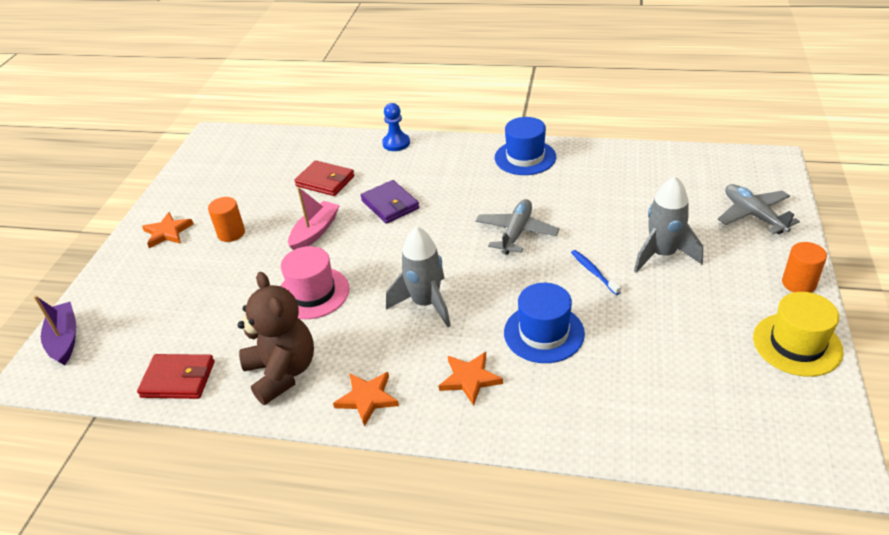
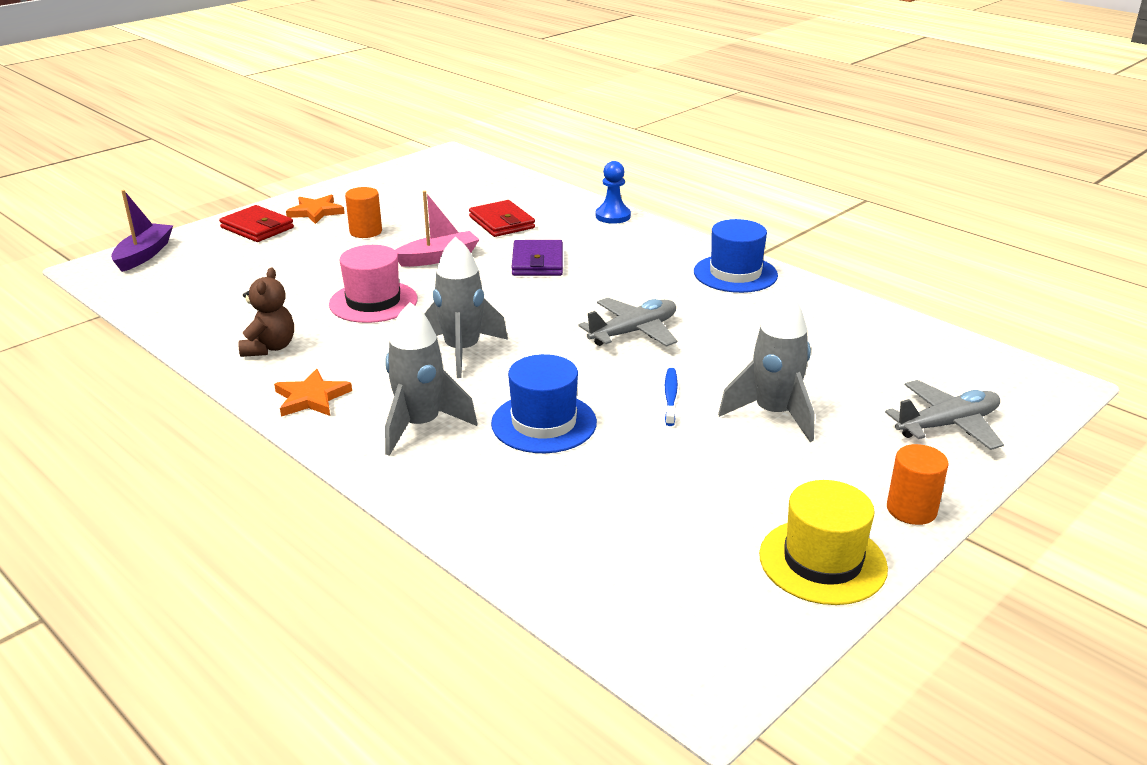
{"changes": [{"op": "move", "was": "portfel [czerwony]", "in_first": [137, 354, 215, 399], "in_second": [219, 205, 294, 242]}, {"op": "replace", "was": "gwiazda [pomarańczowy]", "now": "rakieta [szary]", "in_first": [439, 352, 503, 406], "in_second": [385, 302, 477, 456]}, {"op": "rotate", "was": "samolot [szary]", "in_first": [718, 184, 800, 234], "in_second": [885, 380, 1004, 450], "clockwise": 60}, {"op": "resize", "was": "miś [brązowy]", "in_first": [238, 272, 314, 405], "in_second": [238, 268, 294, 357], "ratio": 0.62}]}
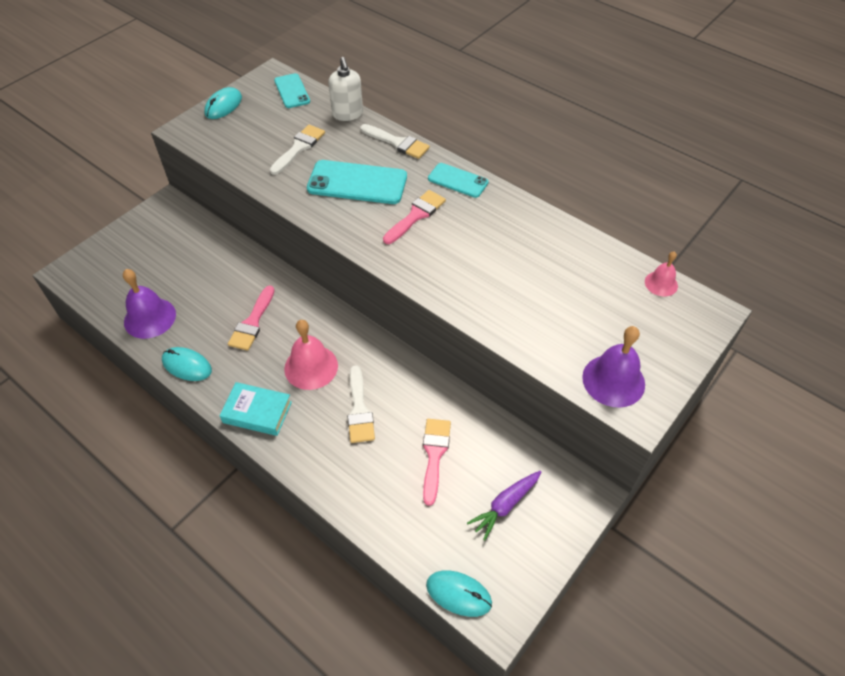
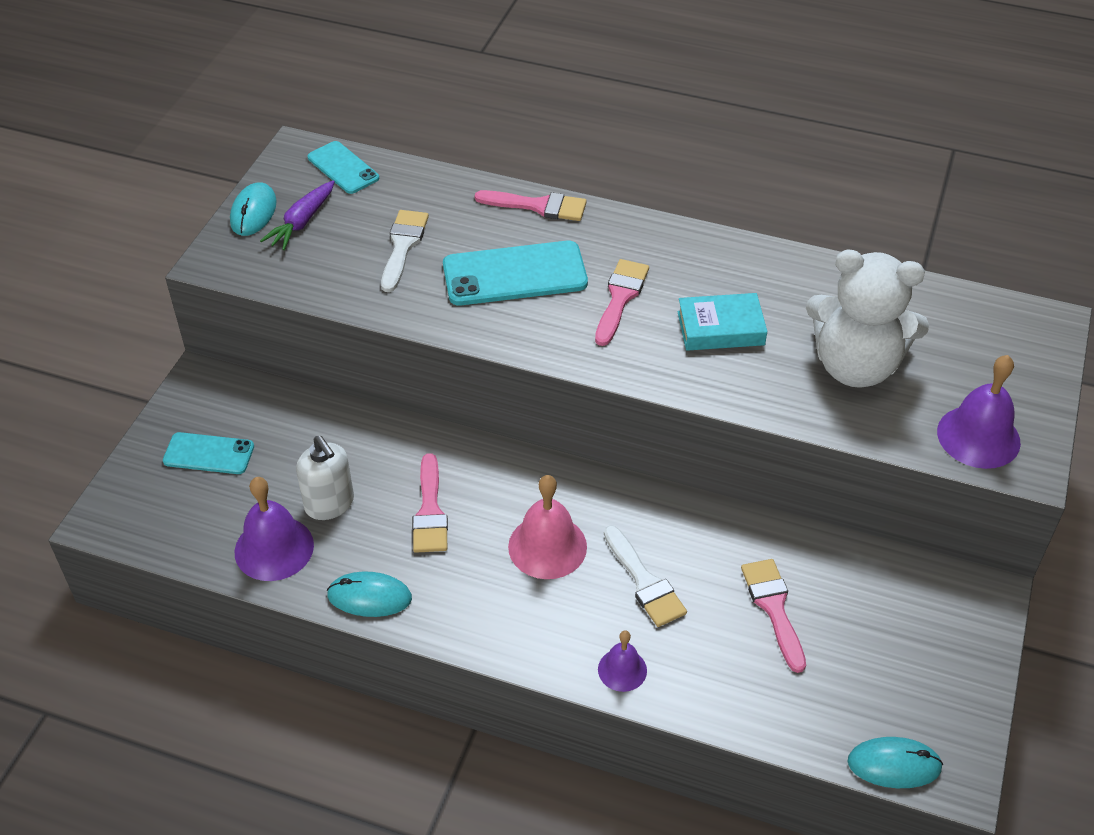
{"changes": [{"op": "delete", "was": "dzwonek [różowy]", "in_first": [645, 251, 678, 297]}, {"op": "insert", "now": "dzwonek [fioletowy]", "in_second": [598, 631, 647, 692]}, {"op": "insert", "now": "miś [biały]", "in_second": [806, 249, 929, 388]}, {"op": "move", "was": "książka [turkusowy]", "in_first": [219, 382, 292, 436], "in_second": [677, 293, 768, 351]}, {"op": "move", "was": "dozownik mydła [biały]", "in_first": [328, 57, 363, 121], "in_second": [296, 435, 354, 520]}, {"op": "move", "was": "telefon [turkusowy]", "in_first": [428, 163, 489, 198], "in_second": [163, 432, 254, 474]}, {"op": "move", "was": "marchewka [fioletowy]", "in_first": [467, 471, 541, 540], "in_second": [260, 180, 335, 250]}, {"op": "recolor", "was": "pędzel [biały]", "now": "pędzel [różowy]", "in_first": [360, 124, 430, 159], "in_second": [474, 190, 587, 221]}]}
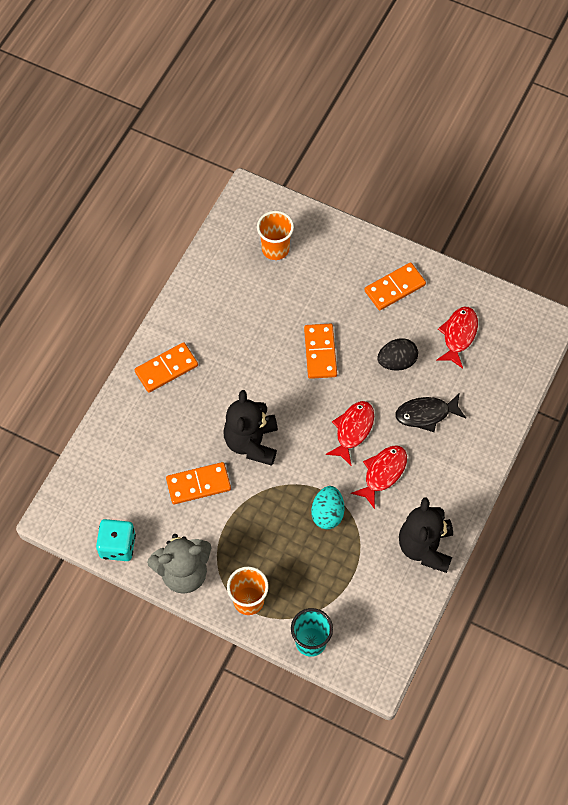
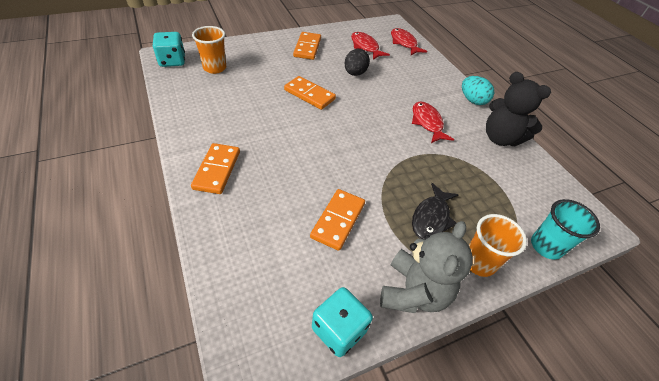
{"changes": [{"op": "delete", "was": "miś [czarny]", "in_first": [223, 390, 278, 466]}, {"op": "insert", "now": "kostka do gry [turkusowy]", "in_second": [153, 32, 185, 67]}, {"op": "move", "was": "jajko [turkusowy]", "in_first": [311, 486, 344, 529], "in_second": [462, 76, 494, 105]}, {"op": "move", "was": "ryba [czerwony]", "in_first": [325, 401, 374, 466], "in_second": [391, 28, 427, 55]}, {"op": "move", "was": "ryba [czarny]", "in_first": [395, 394, 466, 432], "in_second": [412, 183, 458, 239]}]}
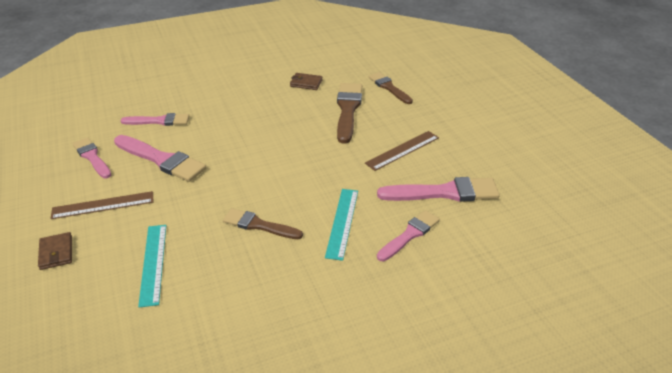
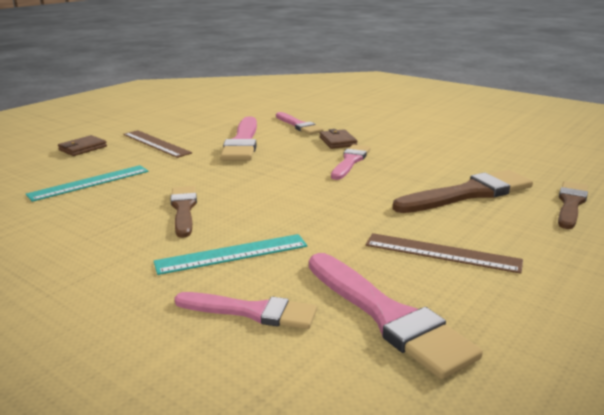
{"changes": [{"op": "move", "was": "pędzel [różowy]", "in_first": [72, 137, 111, 178], "in_second": [331, 144, 371, 180]}, {"op": "move", "was": "portfel [brązowy]", "in_first": [290, 73, 323, 90], "in_second": [320, 129, 358, 149]}]}
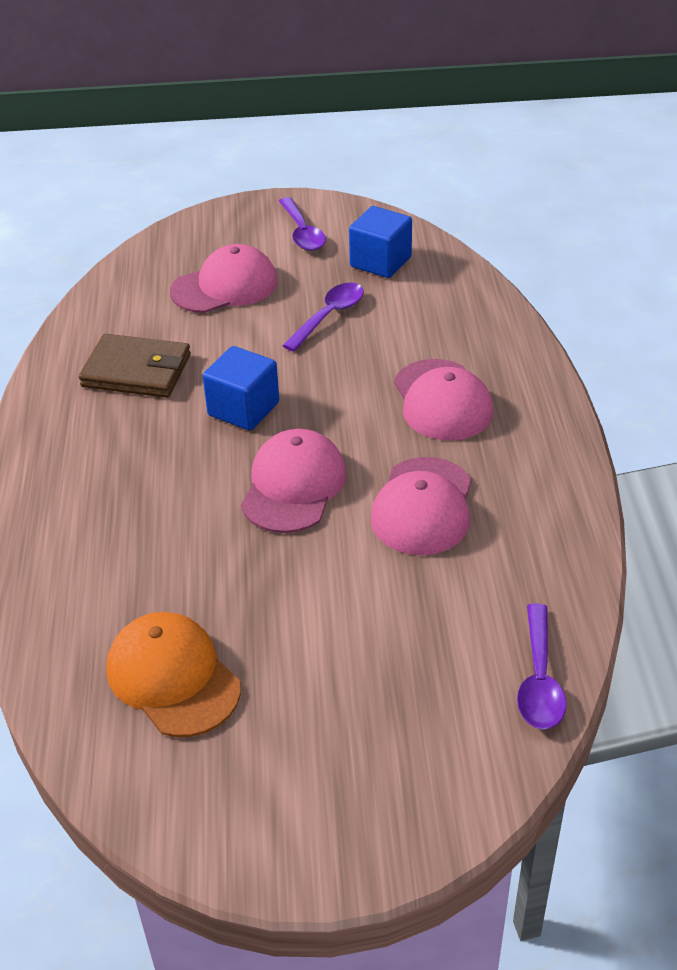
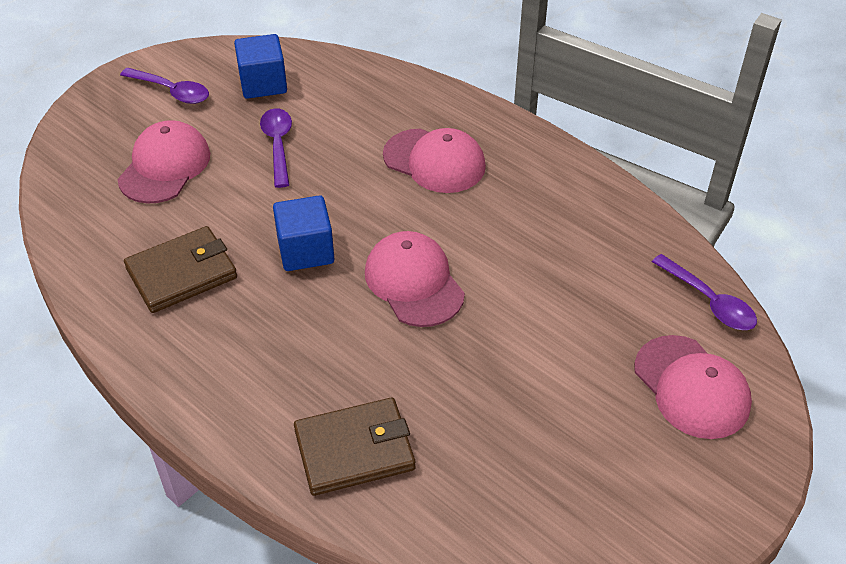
{"changes": [{"op": "delete", "was": "czapka [pomarańczowy]", "in_first": [106, 612, 241, 737]}, {"op": "insert", "now": "portfel [brązowy]", "in_second": [294, 398, 415, 496]}, {"op": "move", "was": "czapka [różowy]", "in_first": [371, 457, 471, 555], "in_second": [634, 335, 752, 439]}]}
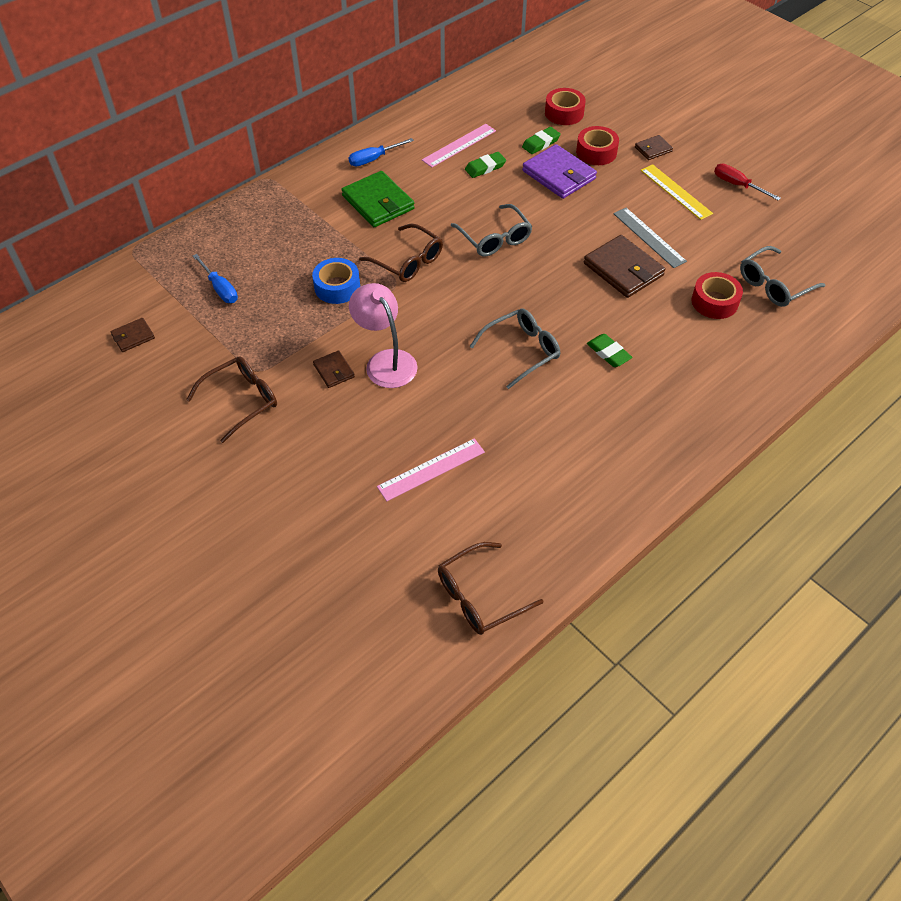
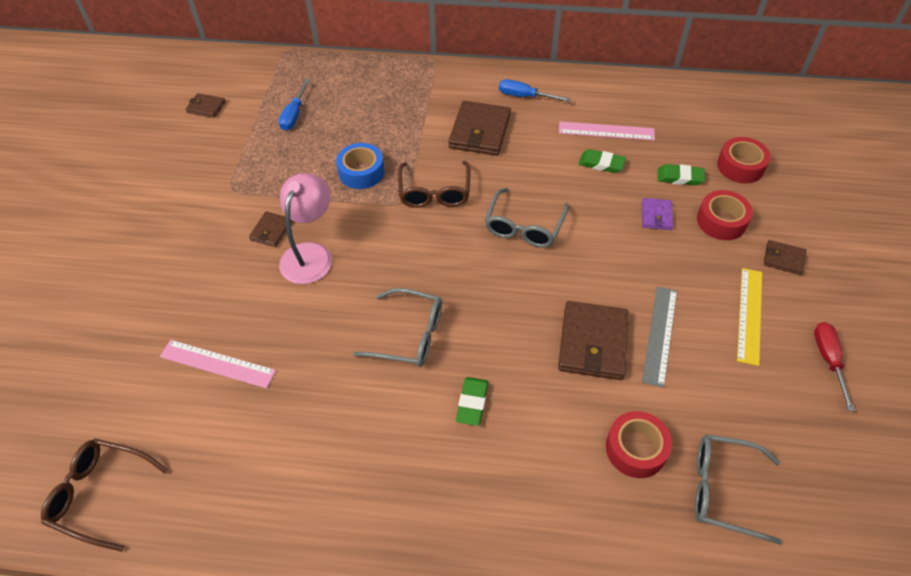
{"changes": [{"op": "delete", "was": "okulary [brązowy]", "in_first": [186, 357, 277, 443]}, {"op": "recolor", "was": "portfel [zielony]", "now": "portfel [brązowy]", "in_first": [342, 171, 415, 227], "in_second": [448, 101, 511, 156]}, {"op": "resize", "was": "portfel [fioletowy]", "in_first": [522, 144, 597, 199], "in_second": [642, 198, 673, 230], "ratio": 0.52}]}
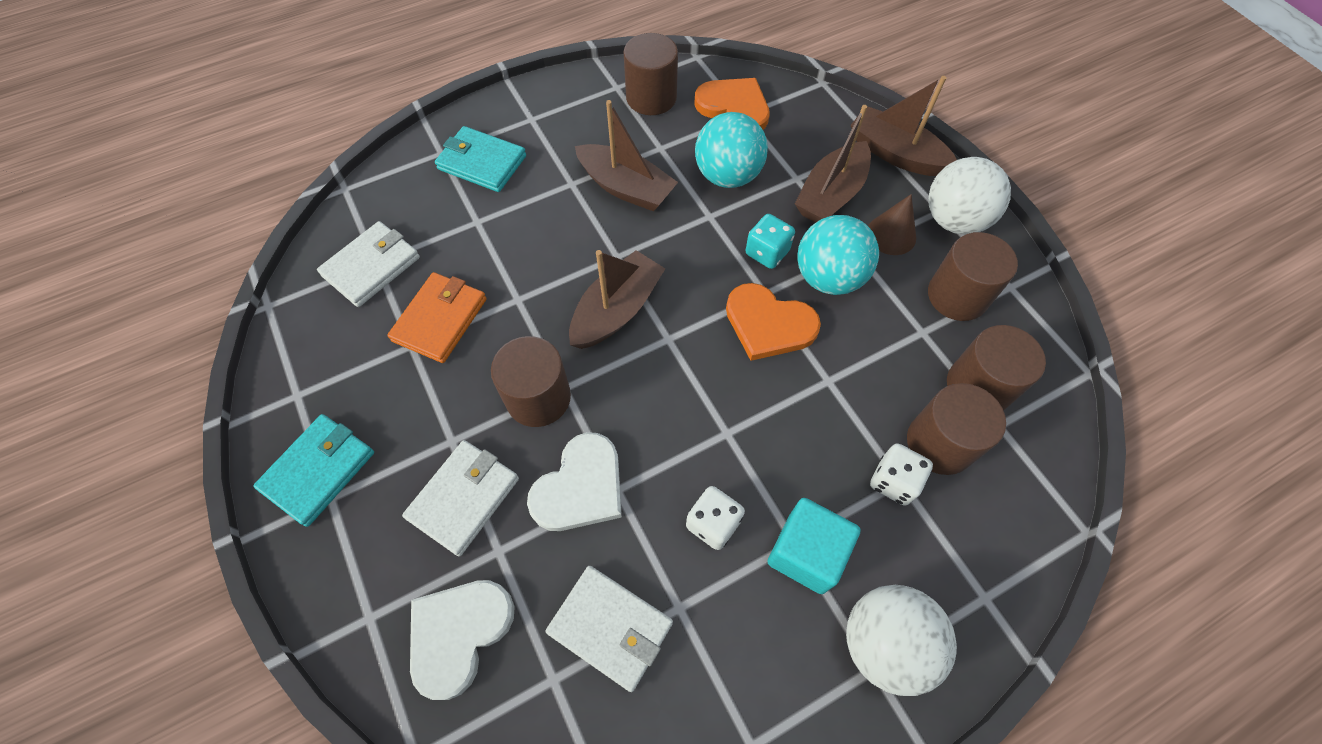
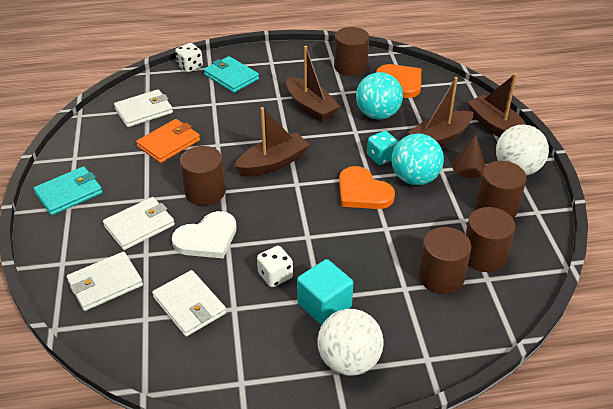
{"changes": [{"op": "move", "was": "kostka do gry [biały]", "in_first": [870, 443, 933, 505], "in_second": [175, 43, 203, 72]}, {"op": "replace", "was": "serce [biały]", "now": "portfel [biały]", "in_first": [410, 580, 515, 700], "in_second": [67, 252, 143, 311]}]}
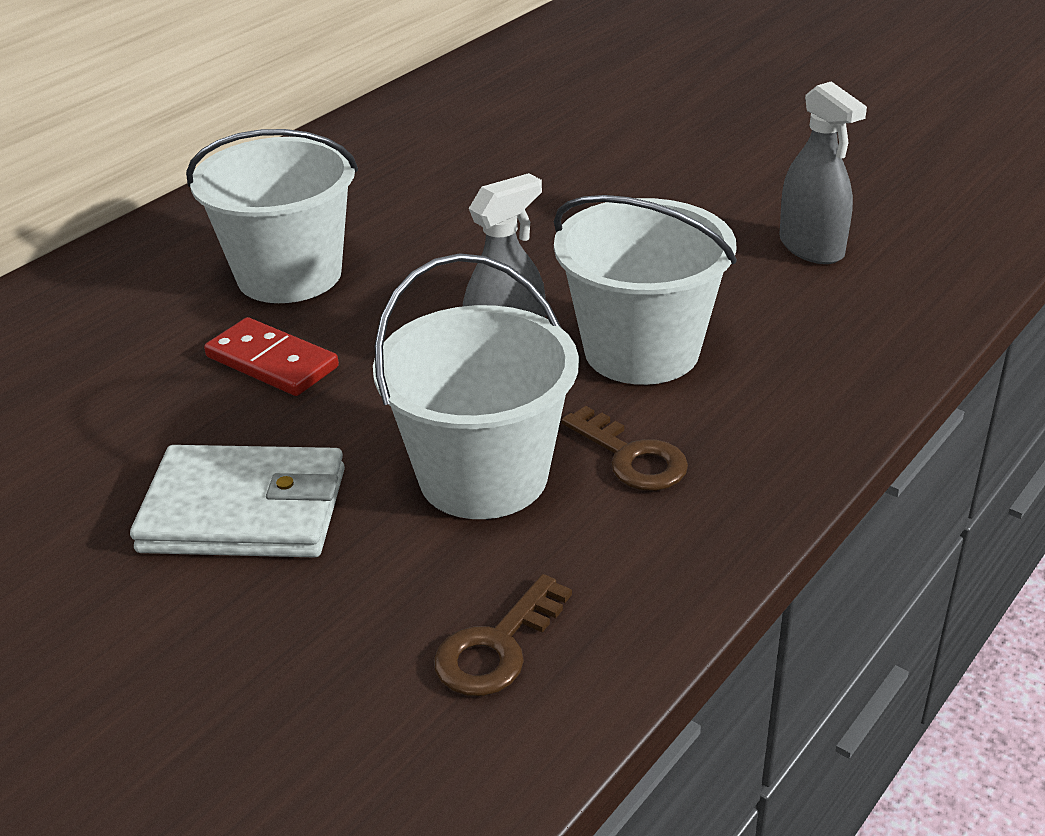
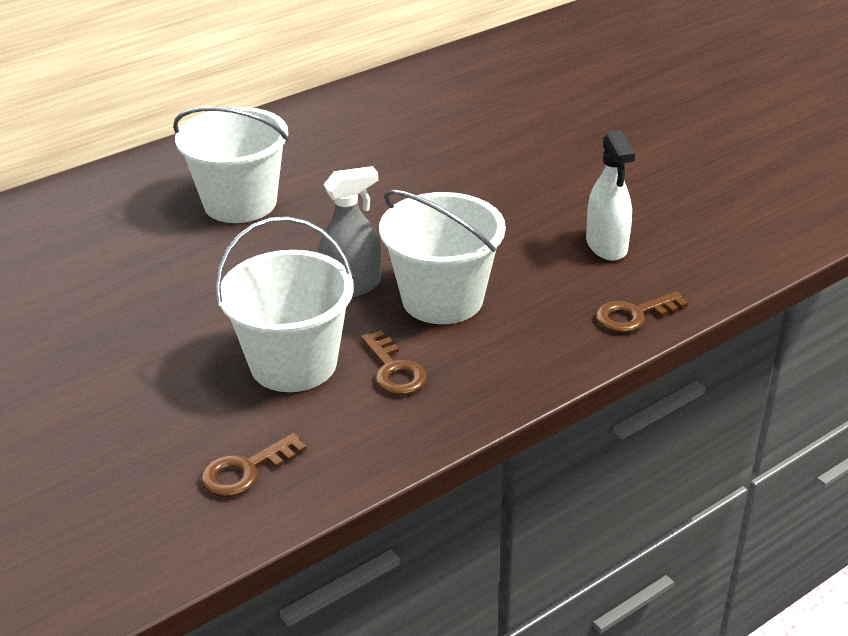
{"changes": [{"op": "delete", "was": "portfel [biały]", "in_first": [130, 445, 345, 558]}, {"op": "delete", "was": "kostka domina [czerwony]", "in_first": [204, 317, 339, 396]}, {"op": "insert", "now": "klucz [brązowy]", "in_second": [596, 292, 688, 333]}, {"op": "recolor", "was": "spryskiwacz [szary]", "now": "spryskiwacz [biały]", "in_first": [779, 81, 867, 264], "in_second": [586, 130, 635, 261]}]}
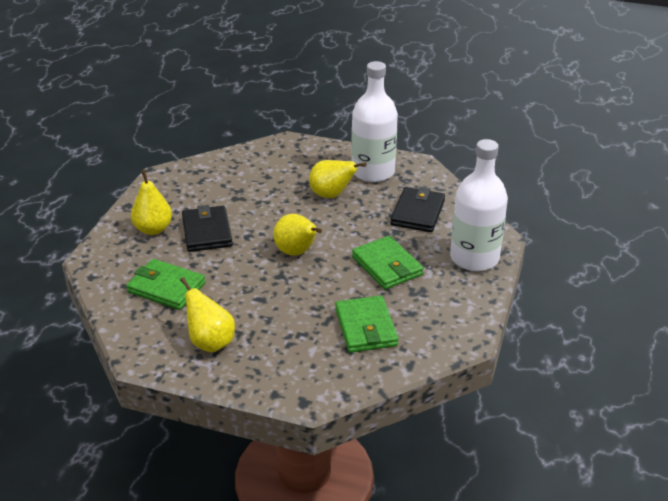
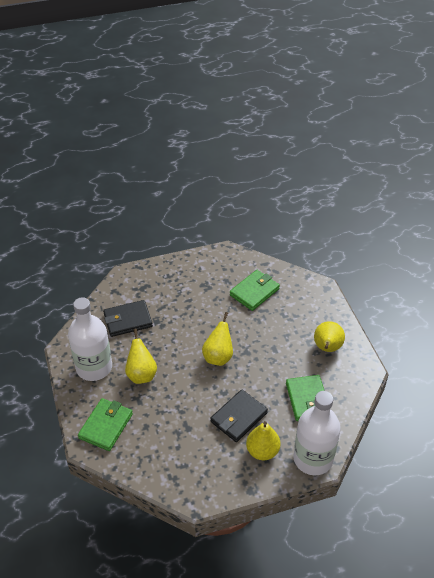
{"changes": [{"op": "move", "was": "portfel [zielony]", "in_first": [352, 236, 423, 289], "in_second": [78, 398, 133, 451]}, {"op": "move", "was": "butelka [biały]", "in_first": [450, 139, 508, 271], "in_second": [293, 391, 341, 475]}]}
